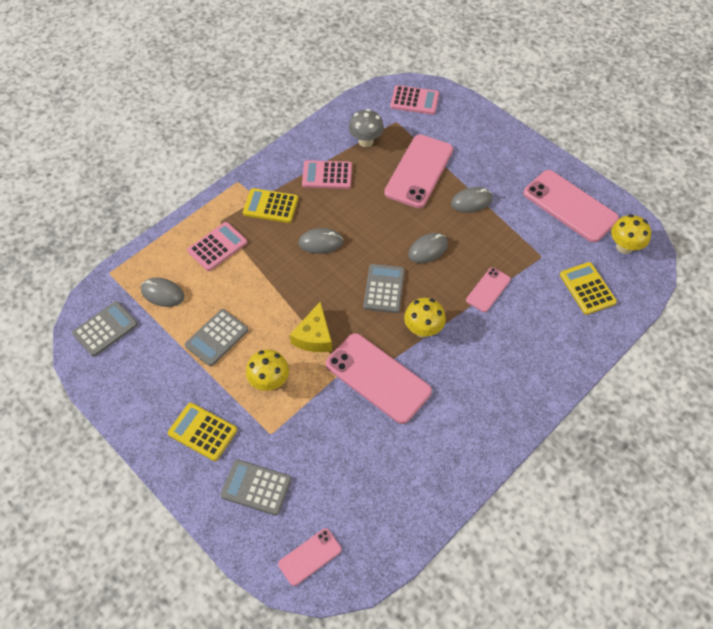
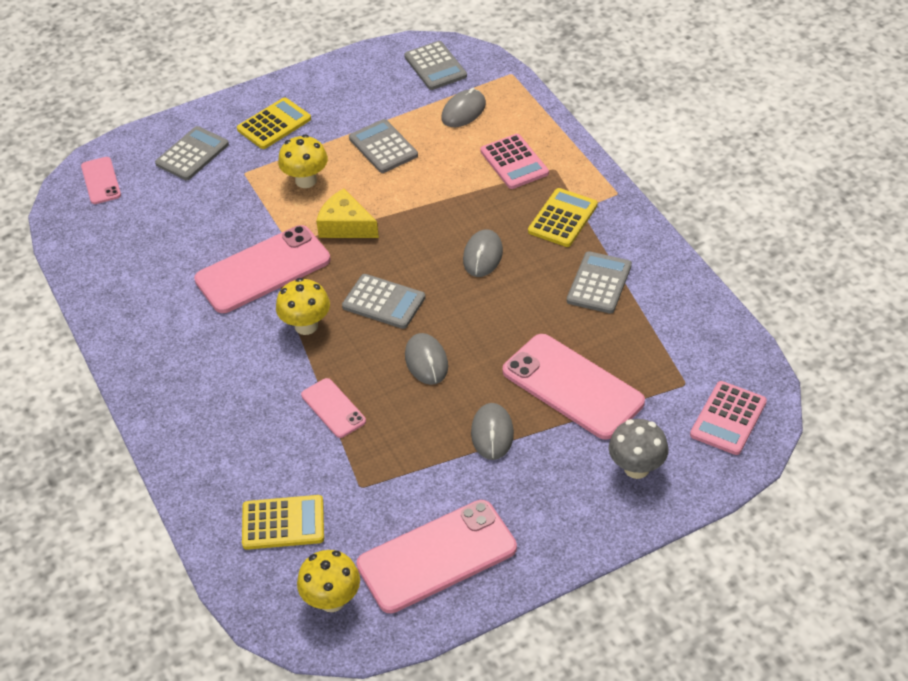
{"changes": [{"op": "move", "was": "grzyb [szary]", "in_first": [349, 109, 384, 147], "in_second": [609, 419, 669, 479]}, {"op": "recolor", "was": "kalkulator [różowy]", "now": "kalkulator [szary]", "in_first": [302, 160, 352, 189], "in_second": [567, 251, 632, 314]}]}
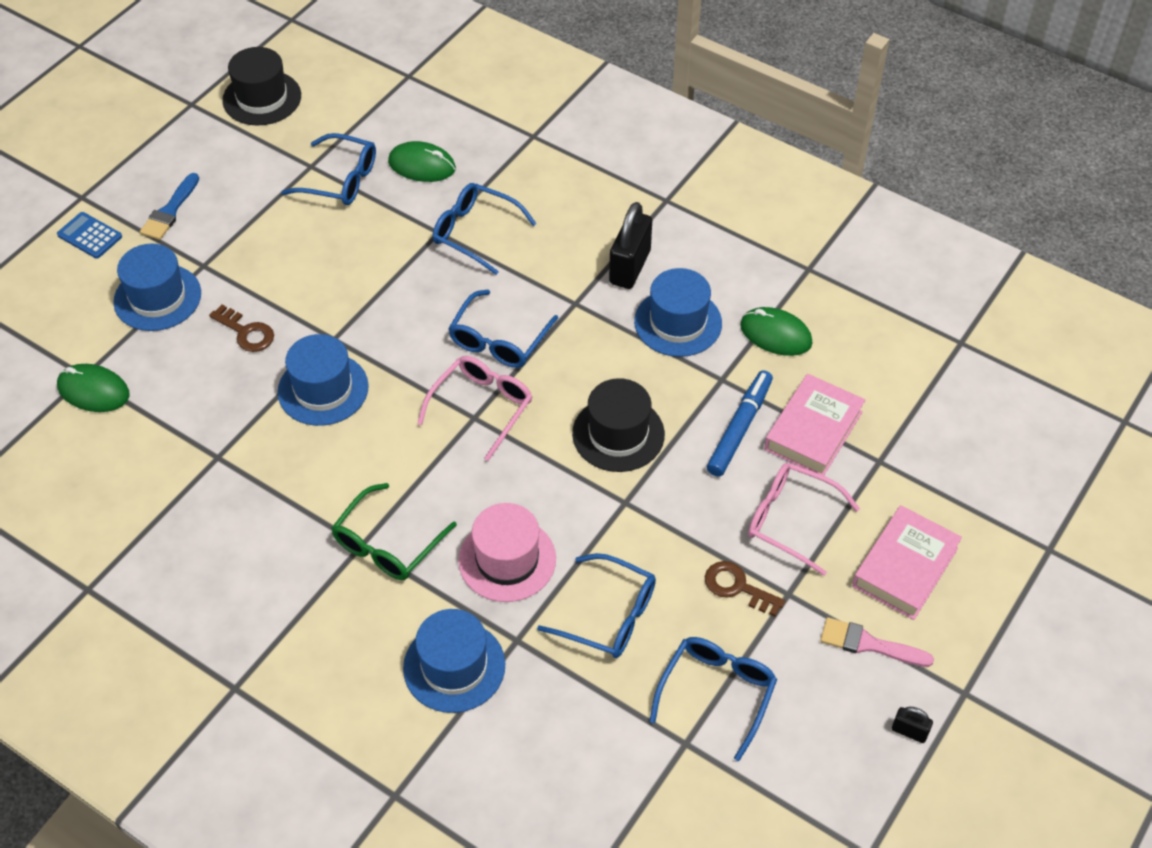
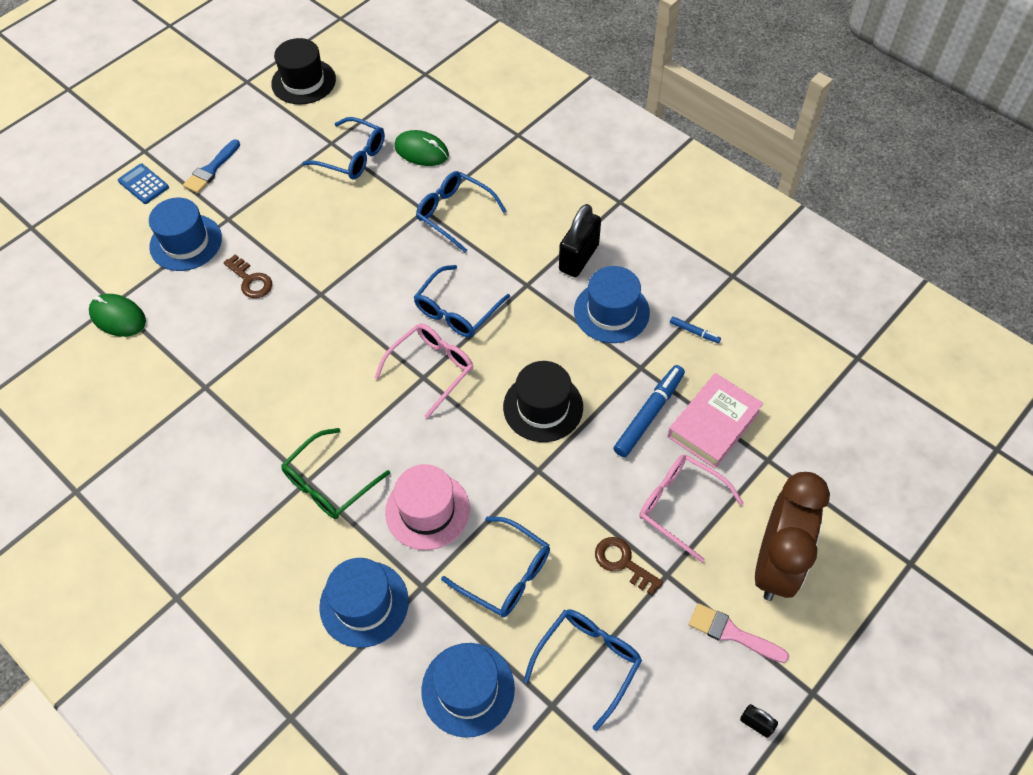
{"changes": [{"op": "move", "was": "kapelusz [niebieski]", "in_first": [277, 334, 369, 426], "in_second": [422, 643, 515, 738]}, {"op": "replace", "was": "myszka [zielony]", "now": "flamaster [niebieski]", "in_first": [740, 307, 813, 356], "in_second": [670, 316, 721, 343]}, {"op": "replace", "was": "książka [różowy]", "now": "budzik [brązowy]", "in_first": [852, 505, 962, 620], "in_second": [755, 472, 830, 601]}]}
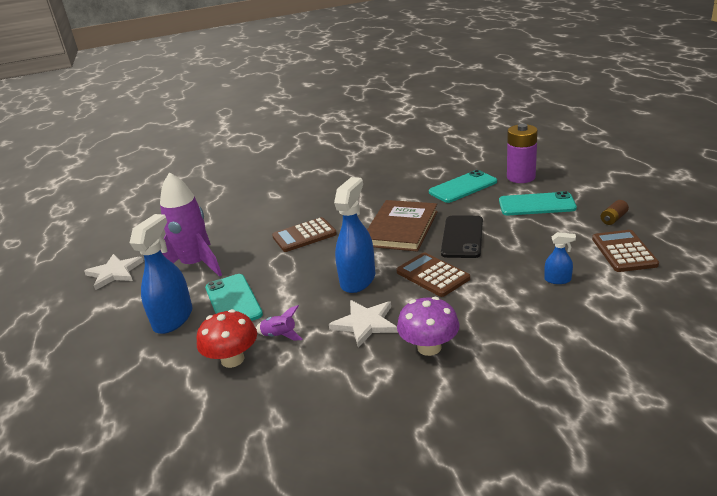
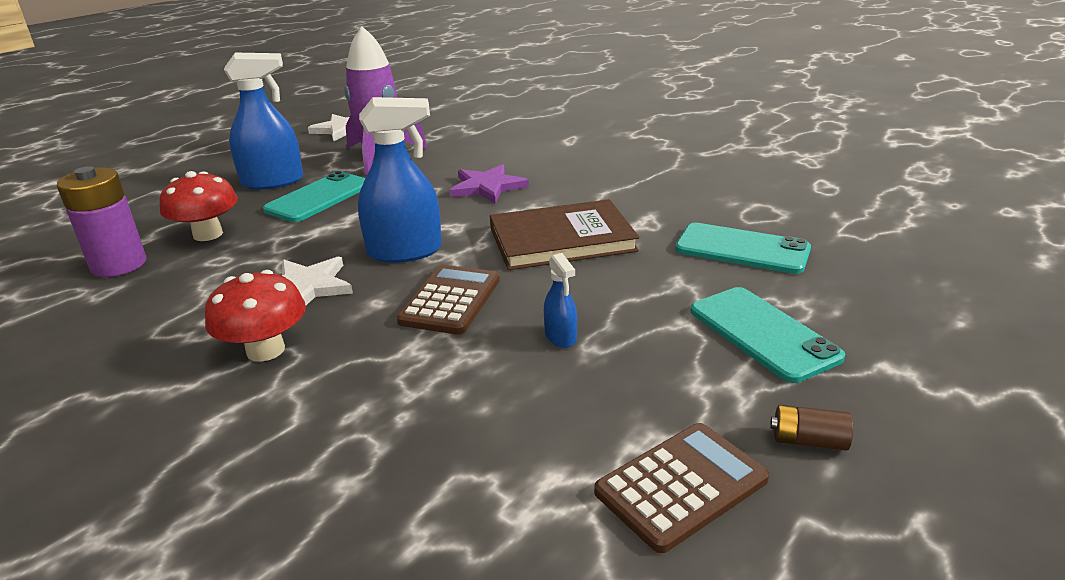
{"changes": [{"op": "delete", "was": "rakieta [fioletowy]", "in_first": [256, 305, 303, 340]}, {"op": "delete", "was": "telefon [czarny]", "in_first": [441, 216, 483, 258]}, {"op": "move", "was": "bateria [fioletowy]", "in_first": [507, 124, 538, 183], "in_second": [57, 166, 146, 277]}, {"op": "move", "was": "spryskiwacz [niebieski]", "in_first": [544, 232, 576, 284], "in_second": [544, 253, 577, 348]}, {"op": "replace", "was": "kalkulator [brązowy]", "now": "gwiazda [fioletowy]", "in_first": [272, 217, 337, 252], "in_second": [450, 164, 529, 204]}, {"op": "recolor", "was": "grzyb [fioletowy]", "now": "grzyb [czerwony]", "in_first": [397, 297, 460, 356], "in_second": [205, 270, 306, 362]}]}
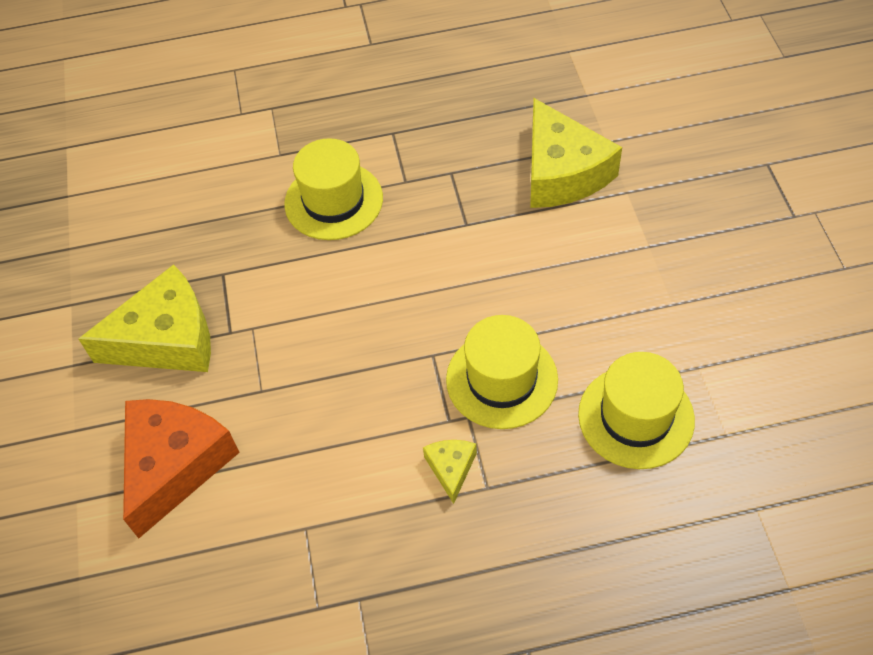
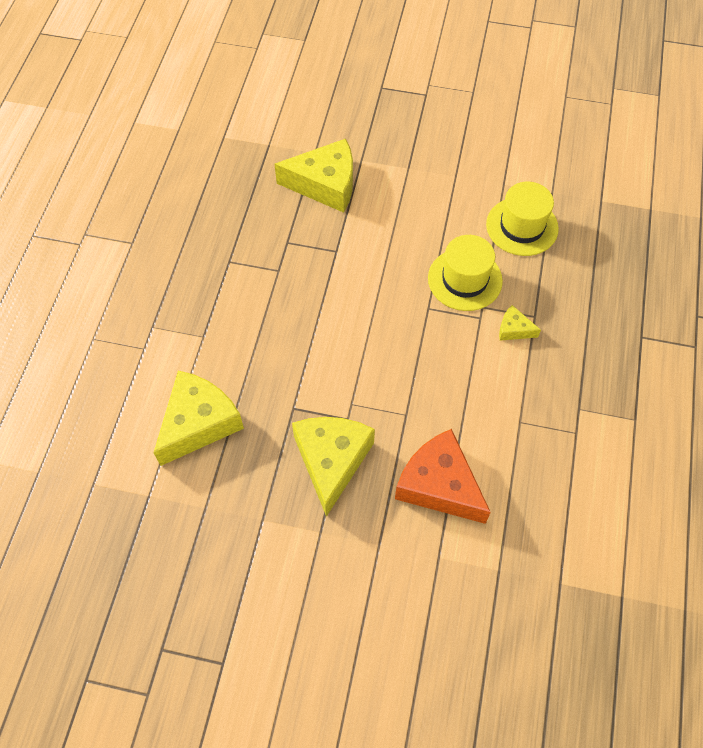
{"changes": [{"op": "delete", "was": "kapelusz [żółty]", "in_first": [284, 138, 383, 240]}, {"op": "insert", "now": "ser [żółty]", "in_second": [153, 371, 244, 466]}]}
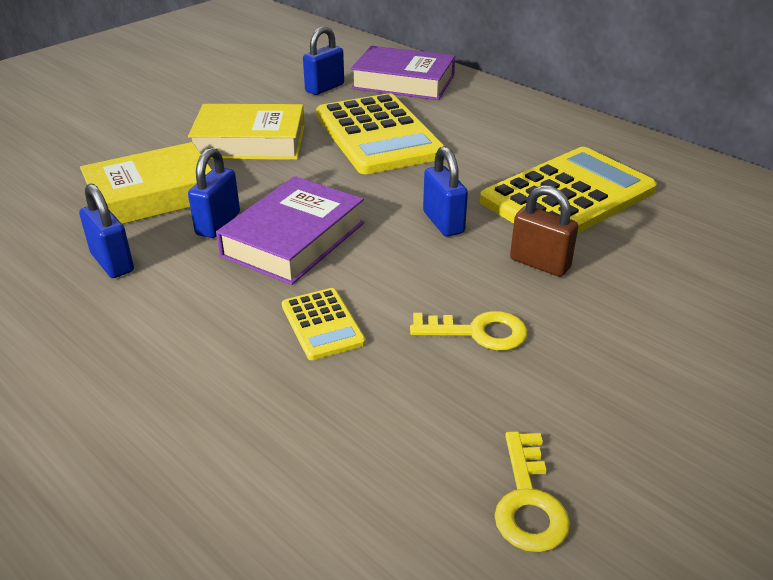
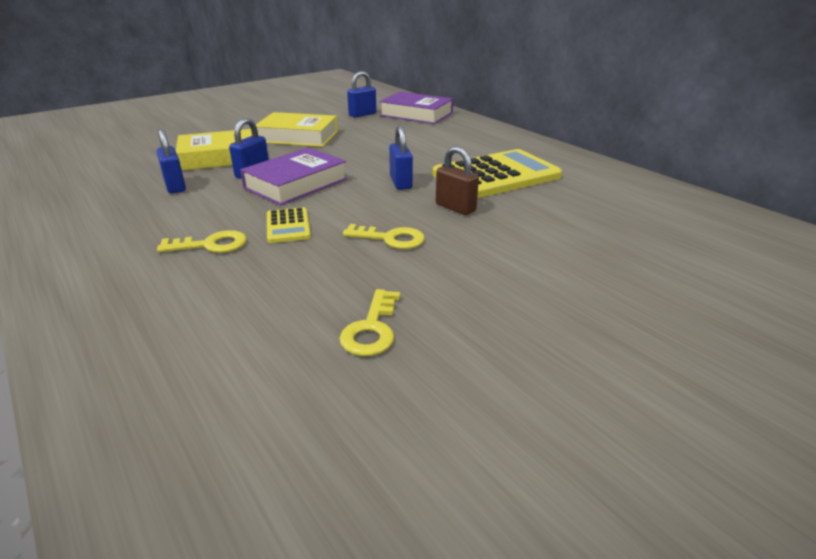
{"changes": [{"op": "delete", "was": "kalkulator [żółty]", "in_first": [316, 93, 445, 174]}, {"op": "insert", "now": "klucz [żółty]", "in_second": [157, 230, 247, 253]}]}
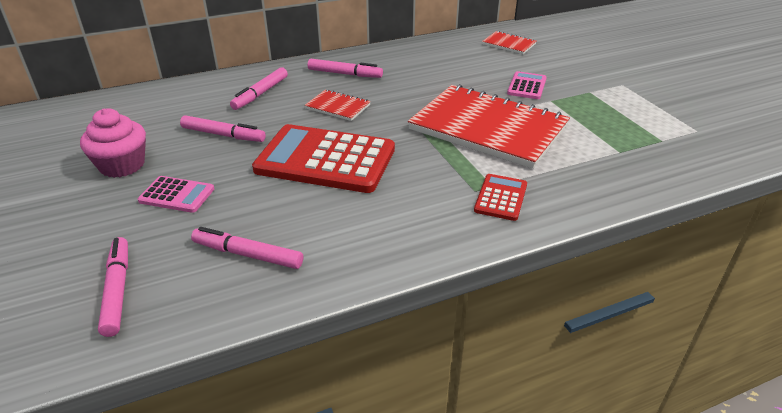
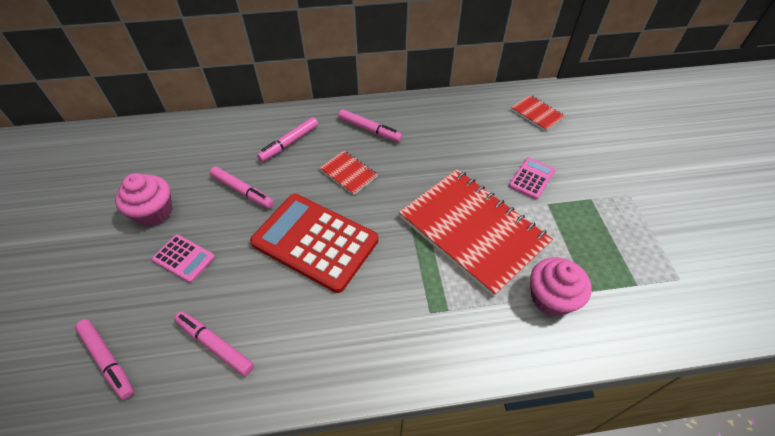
{"changes": [{"op": "delete", "was": "kalkulator [czerwony]", "in_first": [474, 174, 527, 221]}, {"op": "insert", "now": "muffinka [różowy]", "in_second": [530, 257, 592, 316]}, {"op": "rotate", "was": "flamaster [różowy]", "in_first": [98, 237, 128, 337], "in_second": [75, 319, 134, 400], "clockwise": 135}]}
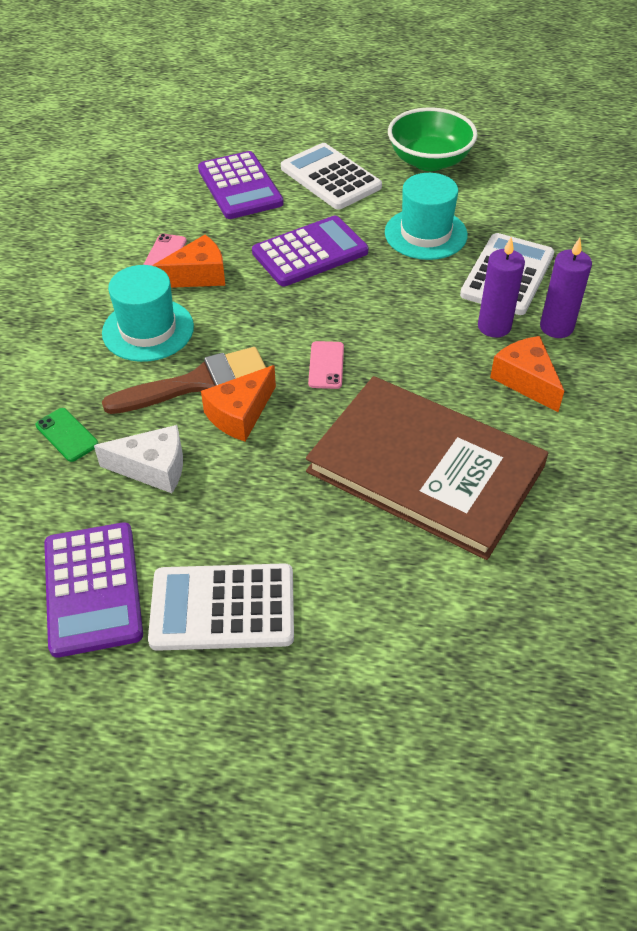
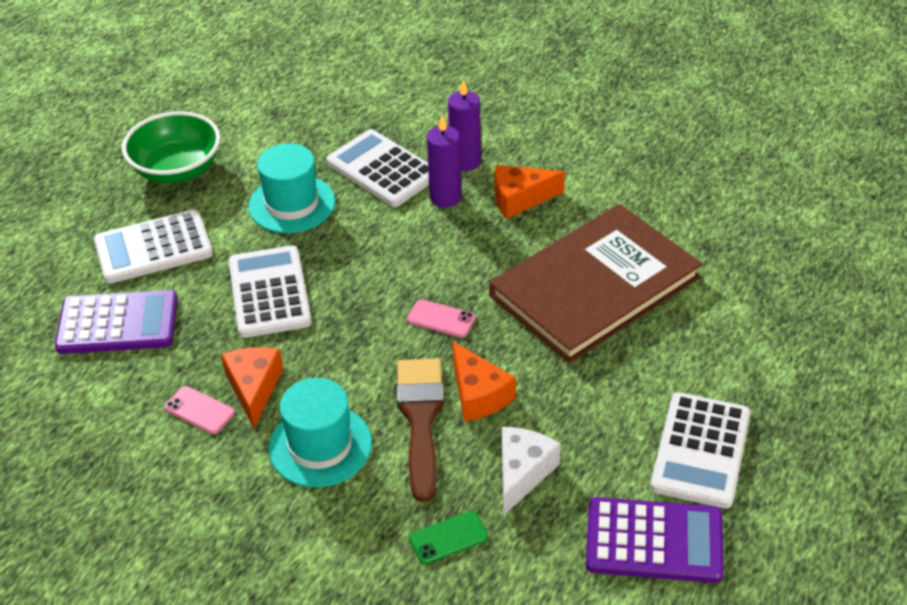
{"changes": [{"op": "recolor", "was": "kalkulator [fioletowy]", "now": "kalkulator [biały]", "in_first": [252, 216, 369, 286], "in_second": [229, 245, 312, 338]}]}
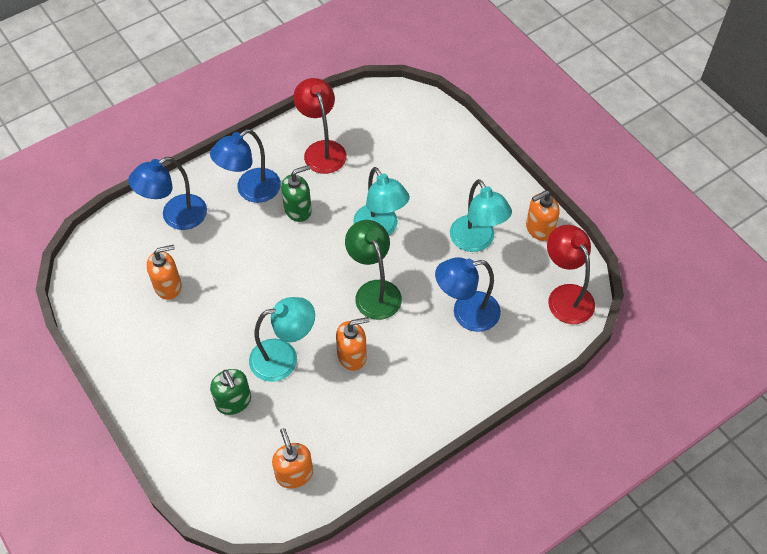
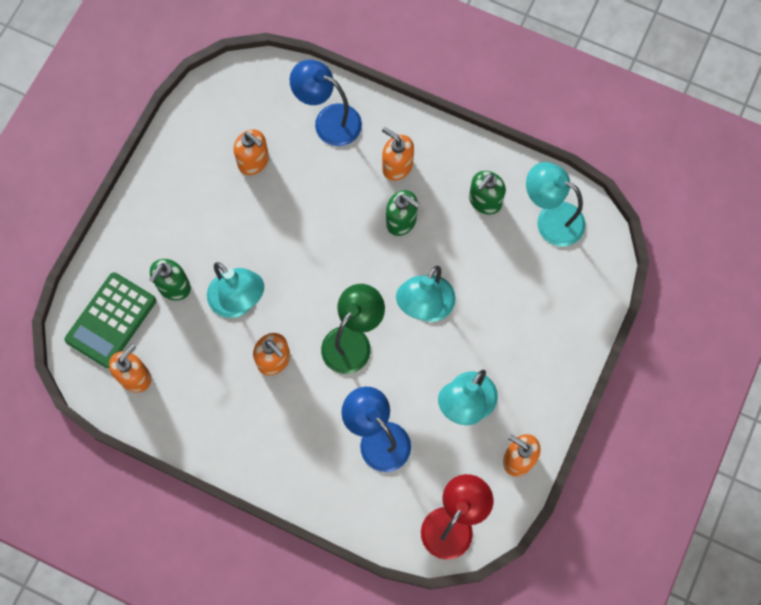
{"changes": [{"op": "insert", "now": "kalkulator [zielony]", "in_second": [65, 272, 156, 368]}, {"op": "insert", "now": "lampka [turkusowy]", "in_second": [526, 162, 585, 247]}, {"op": "replace", "was": "lampka [niebieski]", "now": "dozownik mydła [pomarańczowy]", "in_first": [210, 129, 281, 203], "in_second": [382, 127, 414, 181]}, {"op": "replace", "was": "lampka [czerwony]", "now": "dozownik mydła [zielony]", "in_first": [293, 78, 347, 174], "in_second": [469, 171, 506, 215]}]}
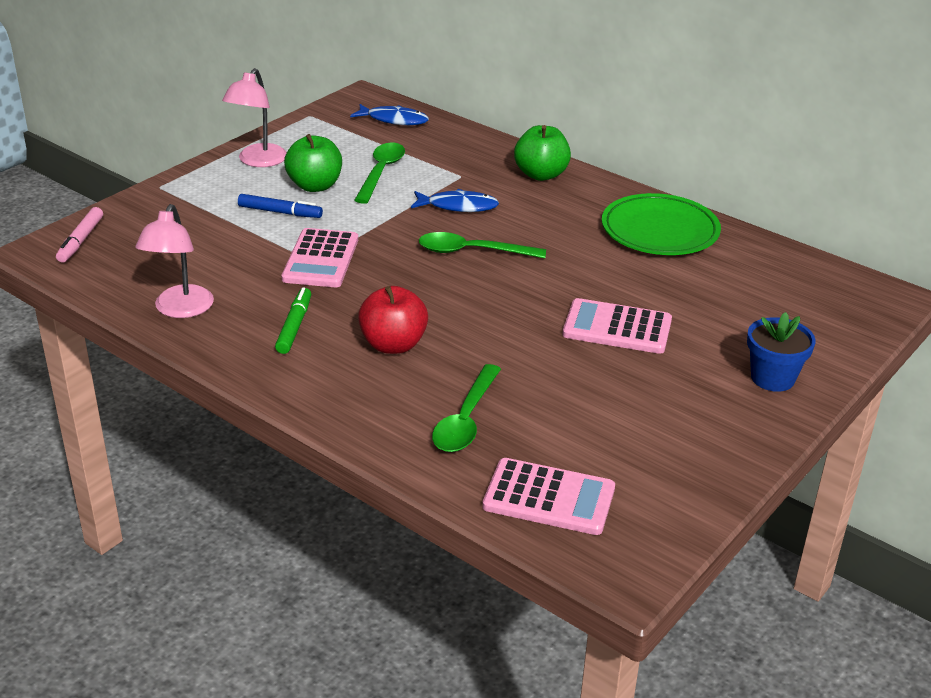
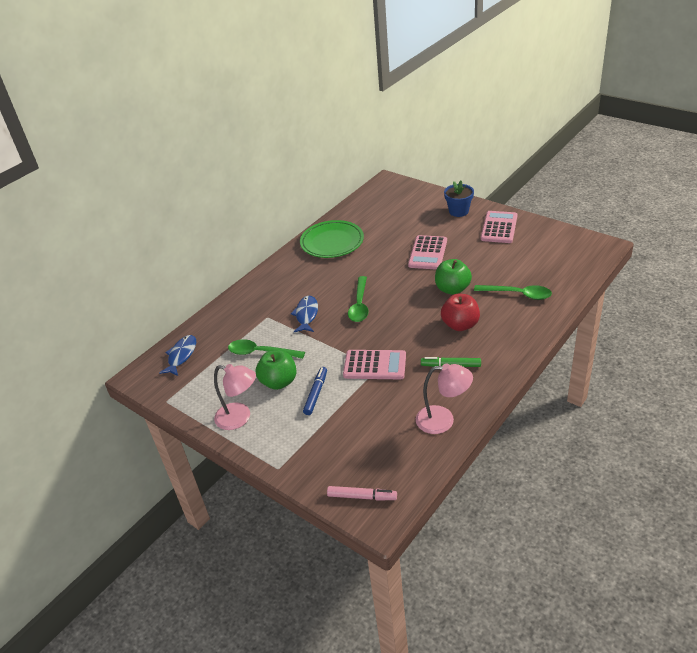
{"changes": [{"op": "move", "was": "kalkulator [różowy]", "in_first": [482, 458, 615, 535], "in_second": [481, 211, 517, 243]}, {"op": "move", "was": "jabłko [zielony]", "in_first": [514, 125, 571, 181], "in_second": [435, 259, 472, 295]}]}
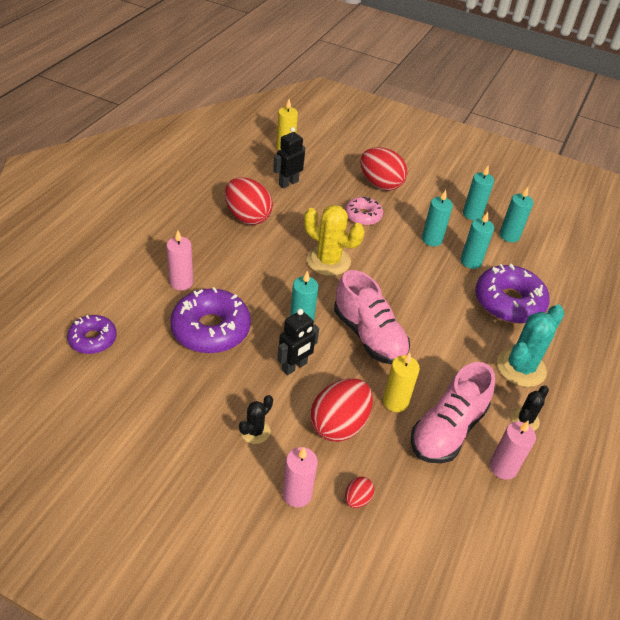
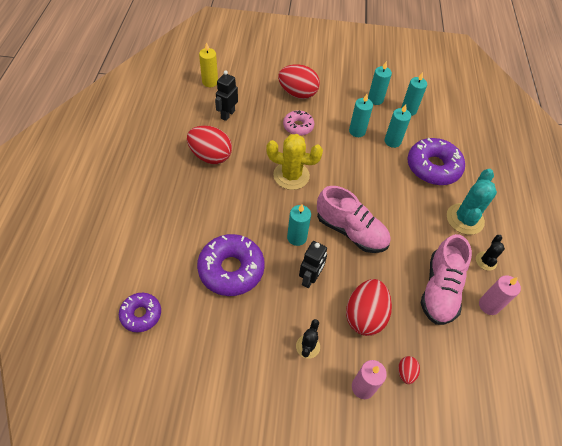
{"changes": [{"op": "delete", "was": "świeca [różowy]", "in_first": [166, 230, 193, 290]}, {"op": "delete", "was": "świeca [żółty]", "in_first": [383, 352, 420, 412]}]}
